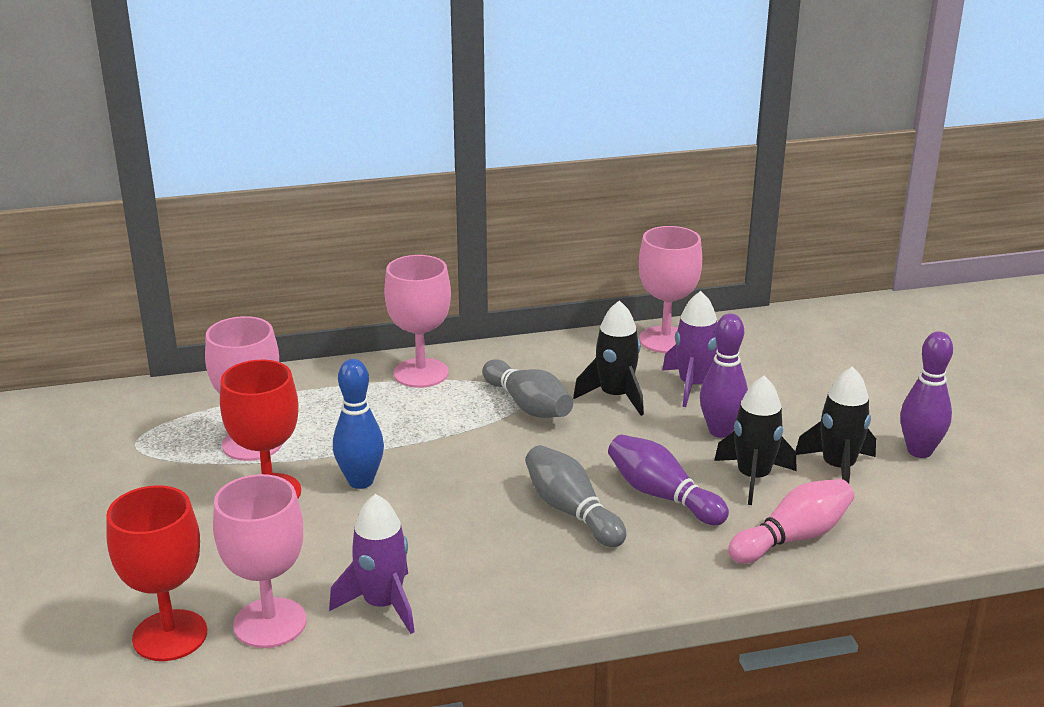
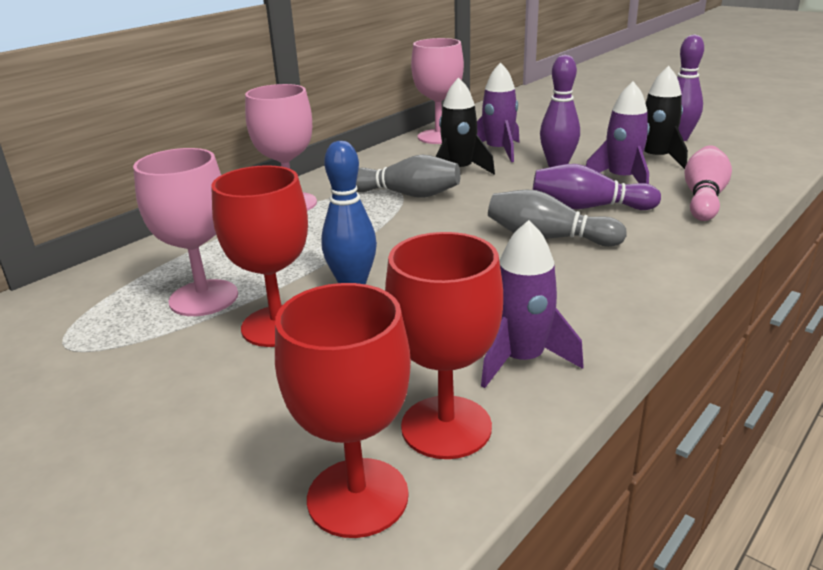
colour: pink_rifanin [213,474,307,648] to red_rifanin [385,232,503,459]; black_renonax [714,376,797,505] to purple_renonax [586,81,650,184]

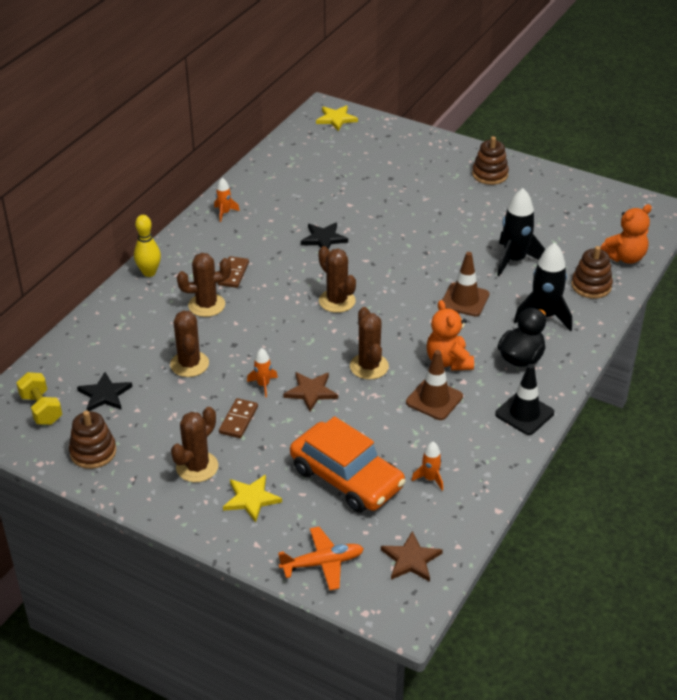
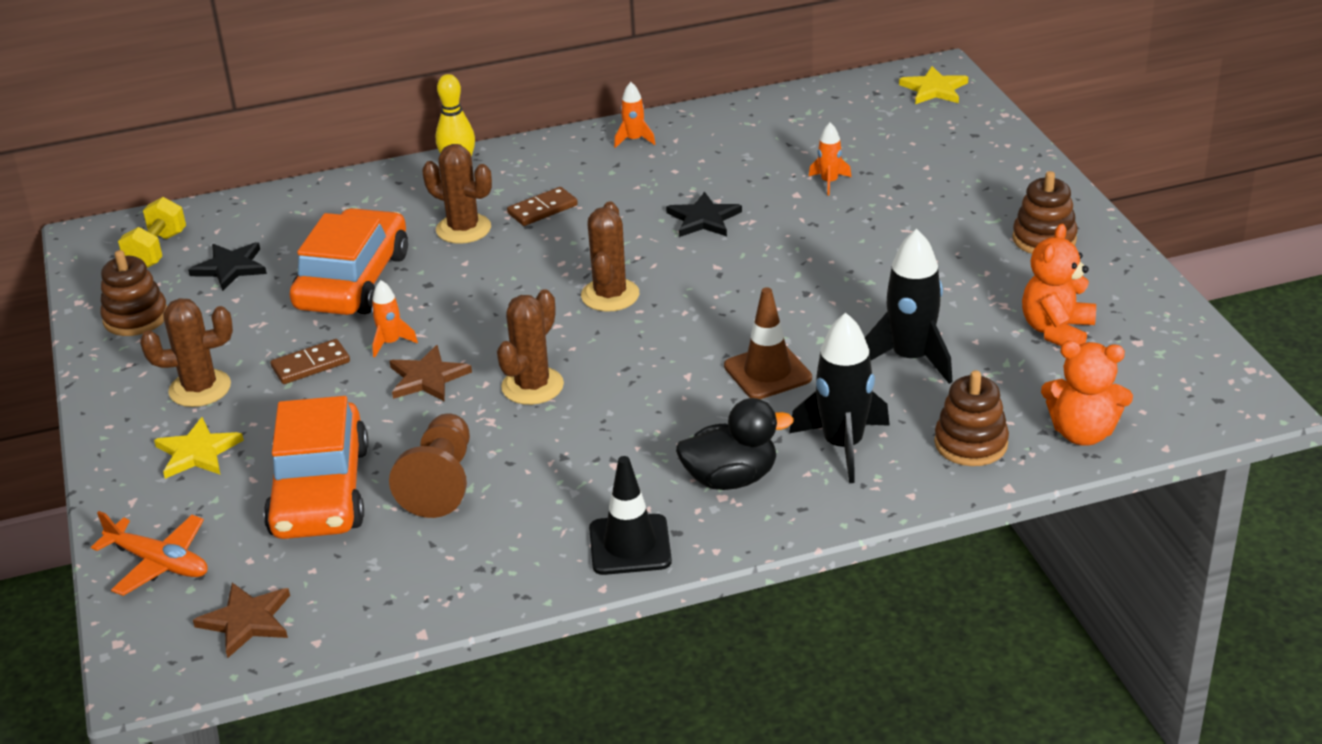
missing: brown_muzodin [406,350,463,420]
appeared: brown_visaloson [389,413,470,518]
relocated: orange_renonax [411,442,443,491] to [809,122,851,195]; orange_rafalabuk [427,300,474,371] to [1022,224,1096,346]
exchanged: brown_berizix [170,311,209,377] to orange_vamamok [290,208,408,315]

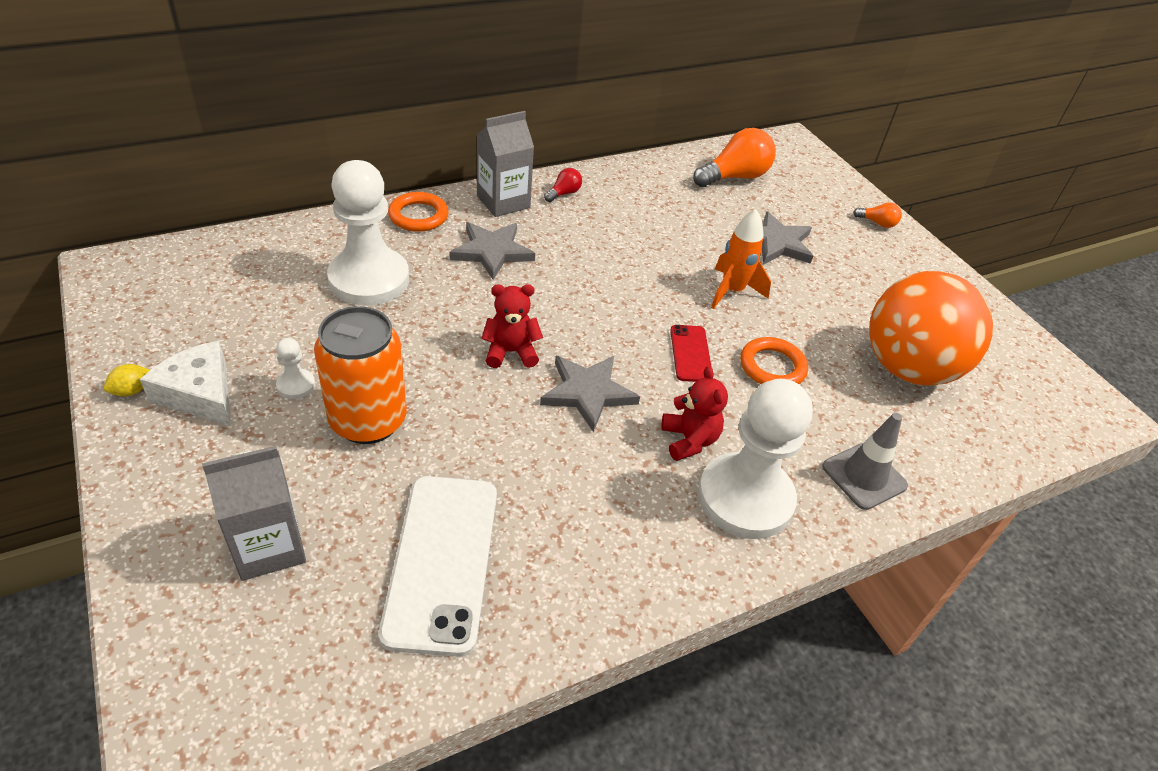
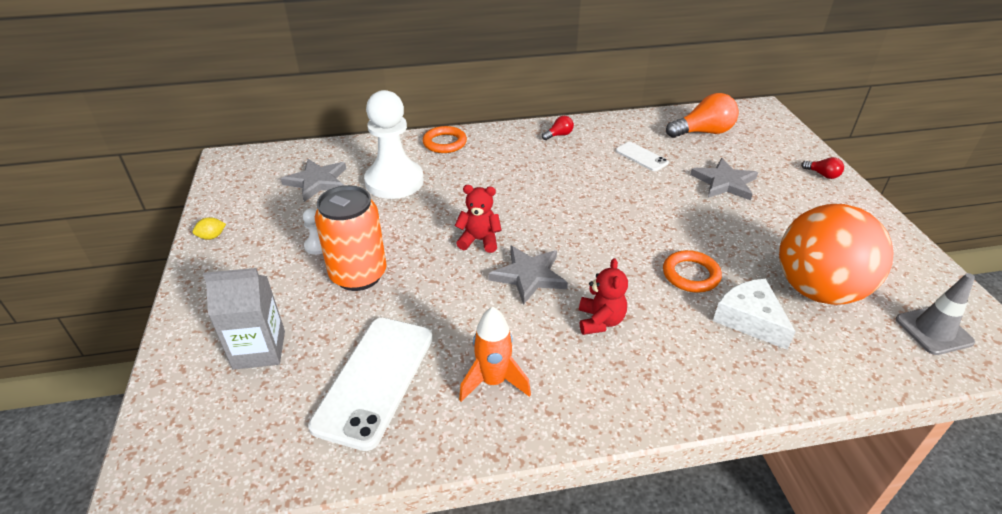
missing: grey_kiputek [477,111,534,217]; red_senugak [670,325,712,382]; white_visaloson [698,379,813,539]
appeared: white_senugak [616,142,669,171]
relocated: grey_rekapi [449,222,535,280] to [281,159,346,202]; orange_renonax [711,209,771,309] to [459,307,531,402]; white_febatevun [140,341,231,426] to [713,279,796,350]; grey_muzodin [822,413,908,510] to [895,273,975,355]
colour: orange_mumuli [853,202,902,228] to red_mumuli [801,157,844,179]

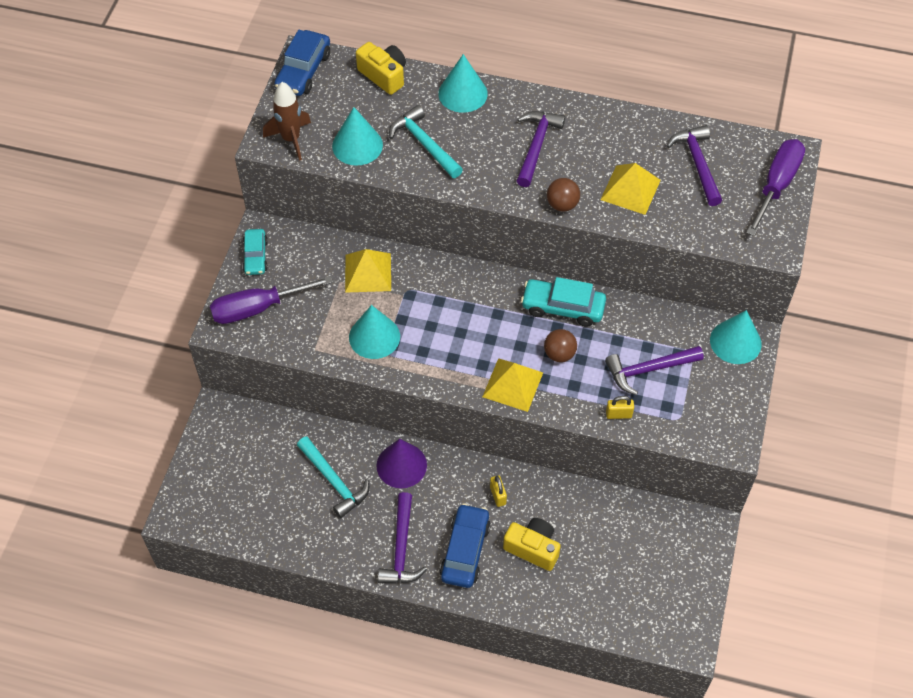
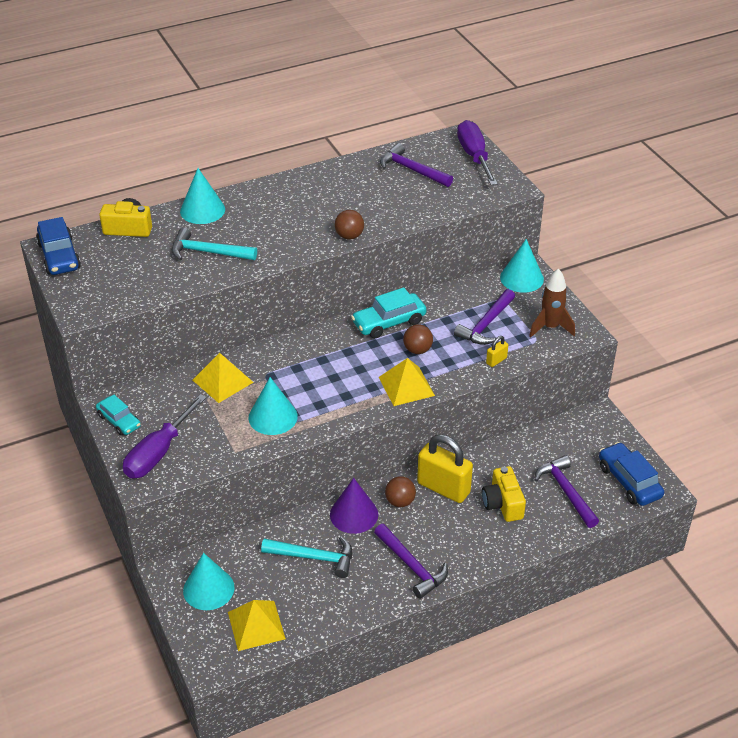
appeared: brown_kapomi [385,476,416,507]
relocated: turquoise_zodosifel [332,107,383,166] to [183,553,235,610]; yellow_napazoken [600,163,661,215] to [228,600,286,651]; brown_renonax [263,82,311,161] to [529,269,575,338]; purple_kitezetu [517,111,565,187] to [534,455,599,528]; blue_vamamok [440,503,491,588] to [599,442,664,506]
spun: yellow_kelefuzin [503,518,561,571] = [482,466,526,522] 90 degrees counterclockwise
size: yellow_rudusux [490,475,507,507] = [417,434,473,503] x2.28

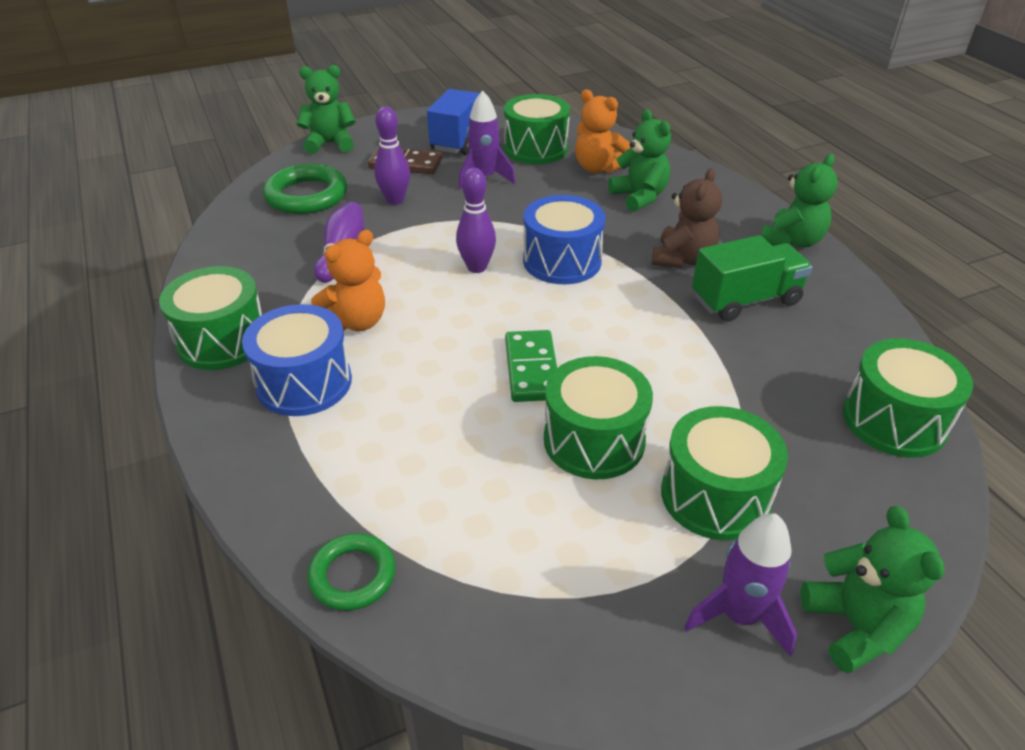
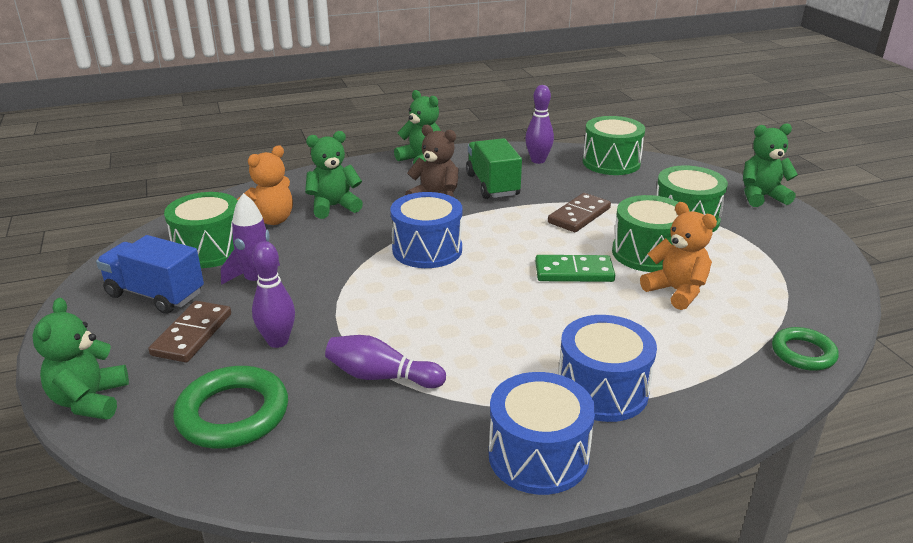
missing: purple_renonax [684,513,797,656]
appeared: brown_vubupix [548,193,611,232]
relocated: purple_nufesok [456,168,496,273] to [525,85,554,164]; orange_rafalabuk [311,230,385,331] to [640,202,717,310]
colour: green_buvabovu [159,266,262,370] to blue_buvabovu [489,372,595,495]

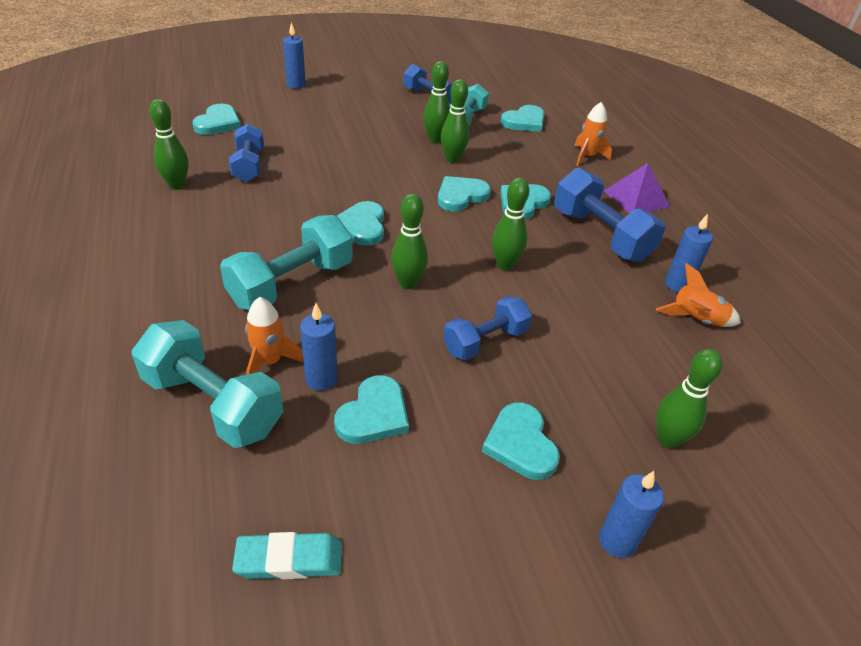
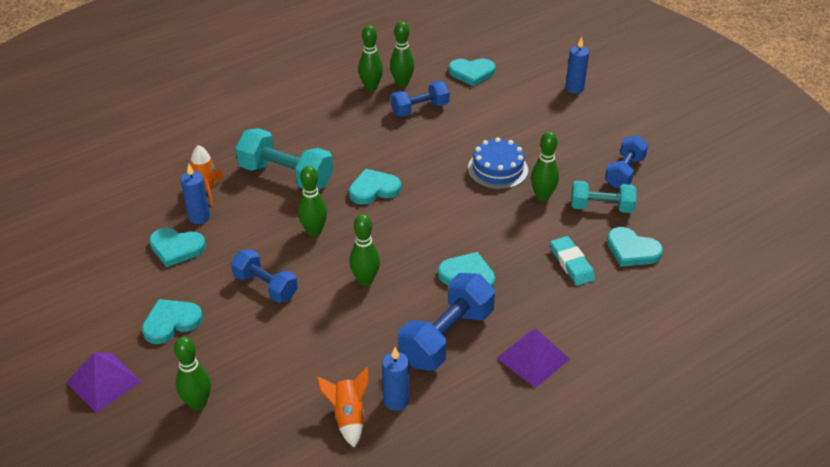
missing: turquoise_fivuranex [132,320,284,448]; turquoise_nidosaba [438,176,491,212]; orange_renonax [574,102,612,166]
appeared: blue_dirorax [468,137,528,189]
relocated: green_nufesok [441,79,469,163] to [390,21,414,87]; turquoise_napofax [232,532,342,579] to [550,236,595,286]
exchanged: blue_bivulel [599,471,664,558] to purple_napazoken [66,353,142,413]

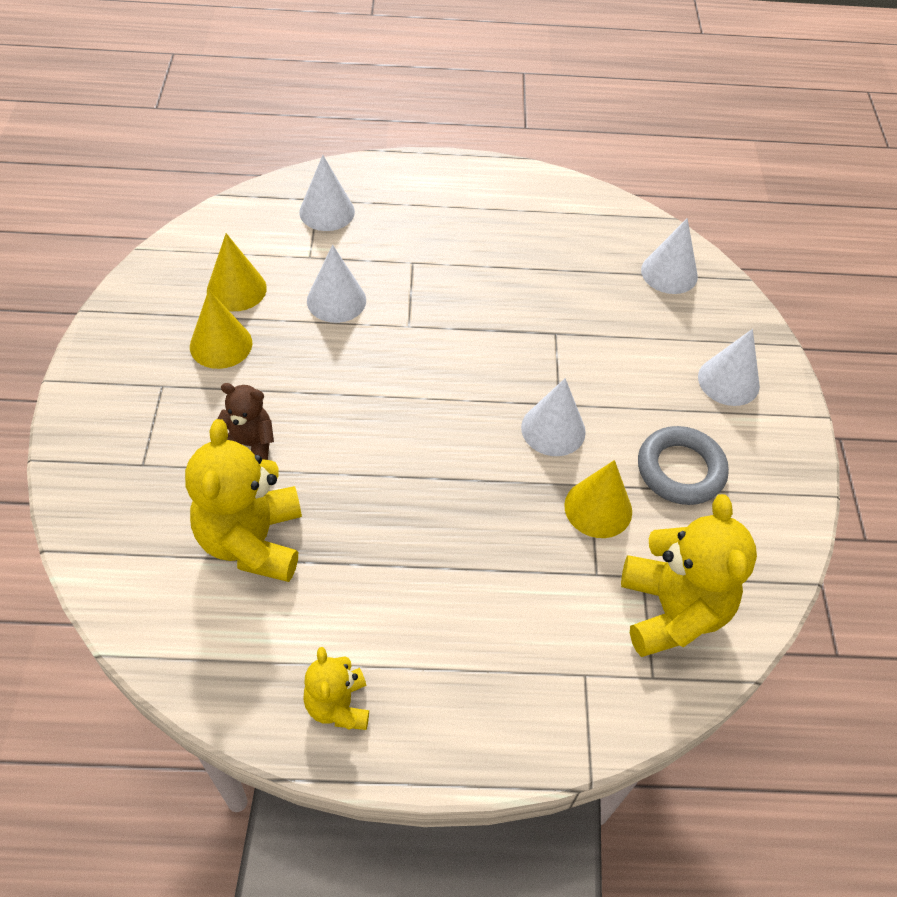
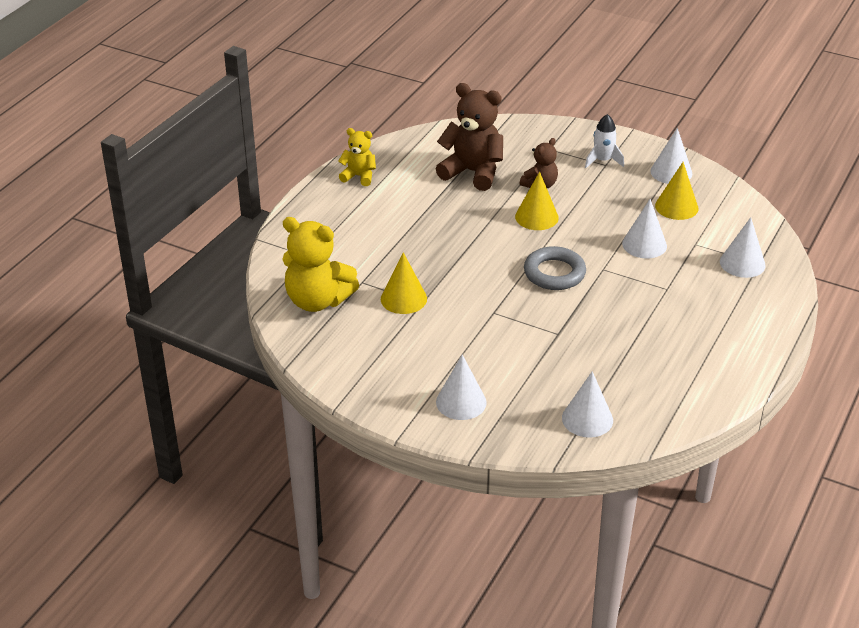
appeared: white_renonax [585,114,624,168]
relocated: yellow_zodosifel [190,290,252,369] to [515,172,559,230]; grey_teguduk [638,426,729,505] to [524,246,586,290]; white_zodosifel [521,378,586,456] to [651,128,692,184]
colour: yellow_rafalabuk [185,419,302,582] to brown_rafalabuk [436,83,503,191]

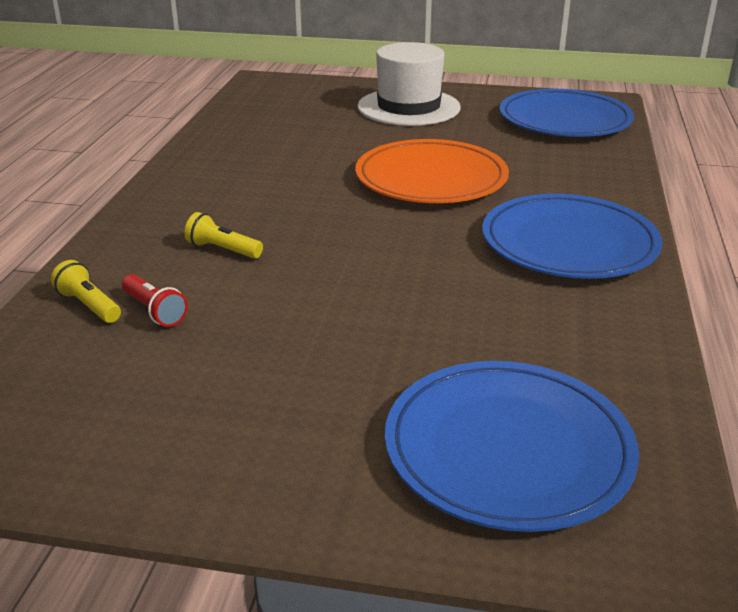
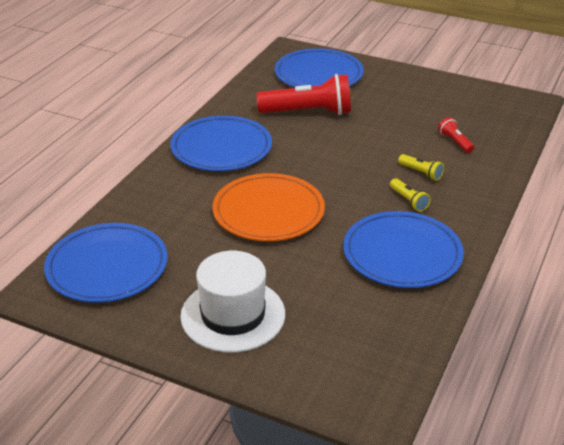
appeared: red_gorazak [257,74,351,115]; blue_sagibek [343,211,464,288]
relocated: yellow_gorazak [51,260,121,323] to [390,178,431,212]

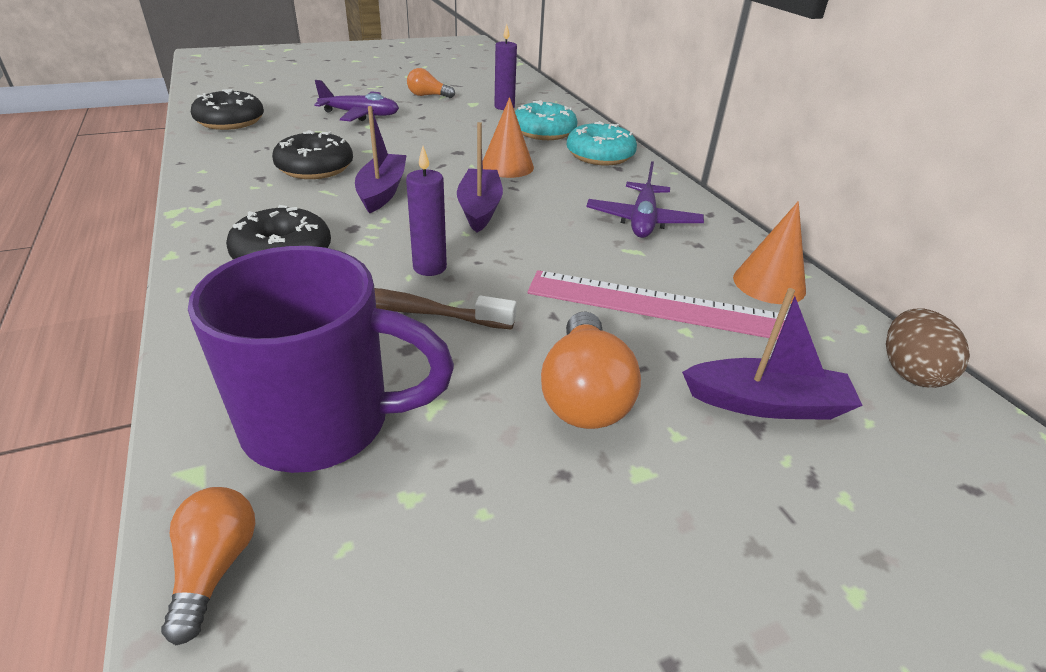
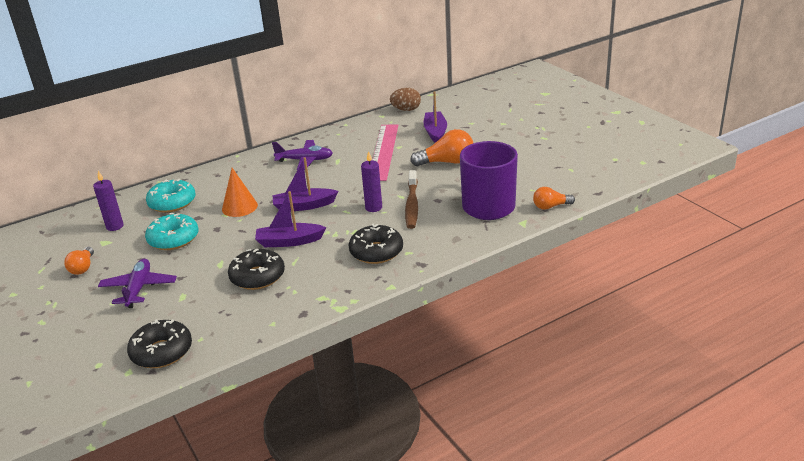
missing: orange_zodosifel [733,201,806,304]
relocated: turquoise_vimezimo [567,121,637,165] to [145,213,198,250]

